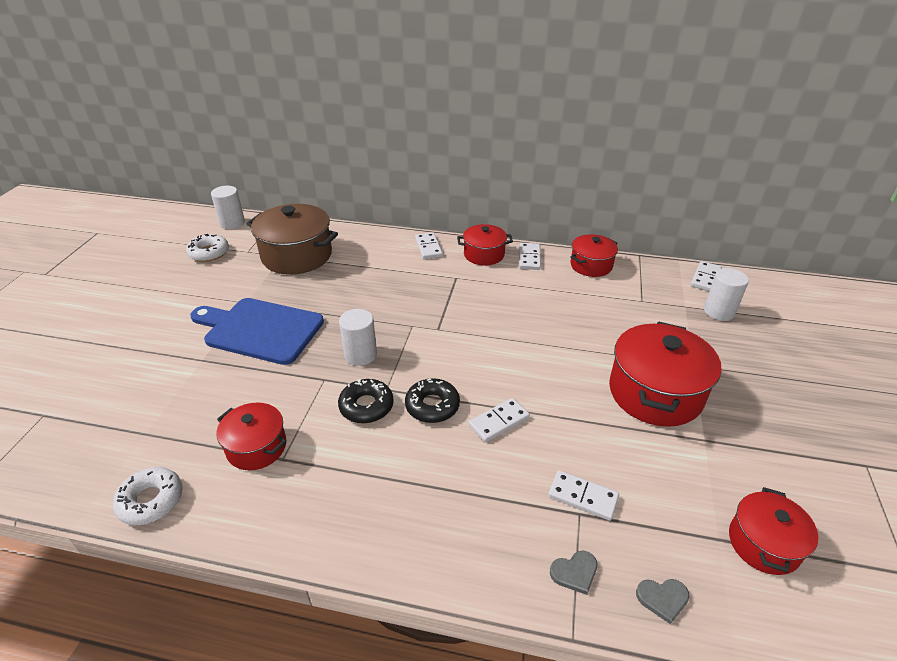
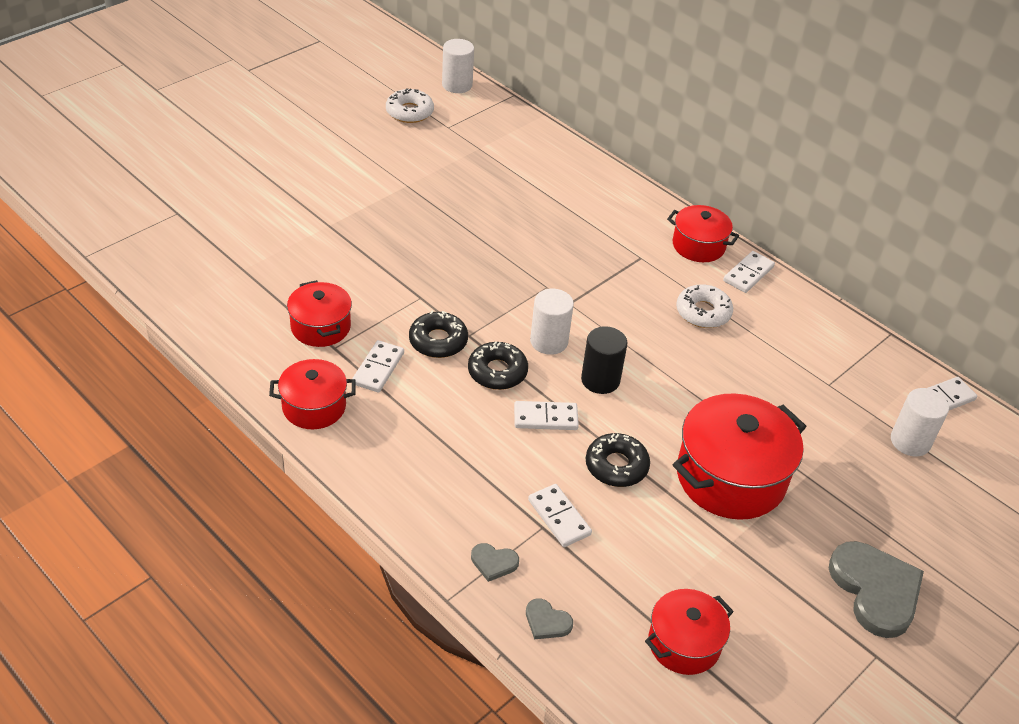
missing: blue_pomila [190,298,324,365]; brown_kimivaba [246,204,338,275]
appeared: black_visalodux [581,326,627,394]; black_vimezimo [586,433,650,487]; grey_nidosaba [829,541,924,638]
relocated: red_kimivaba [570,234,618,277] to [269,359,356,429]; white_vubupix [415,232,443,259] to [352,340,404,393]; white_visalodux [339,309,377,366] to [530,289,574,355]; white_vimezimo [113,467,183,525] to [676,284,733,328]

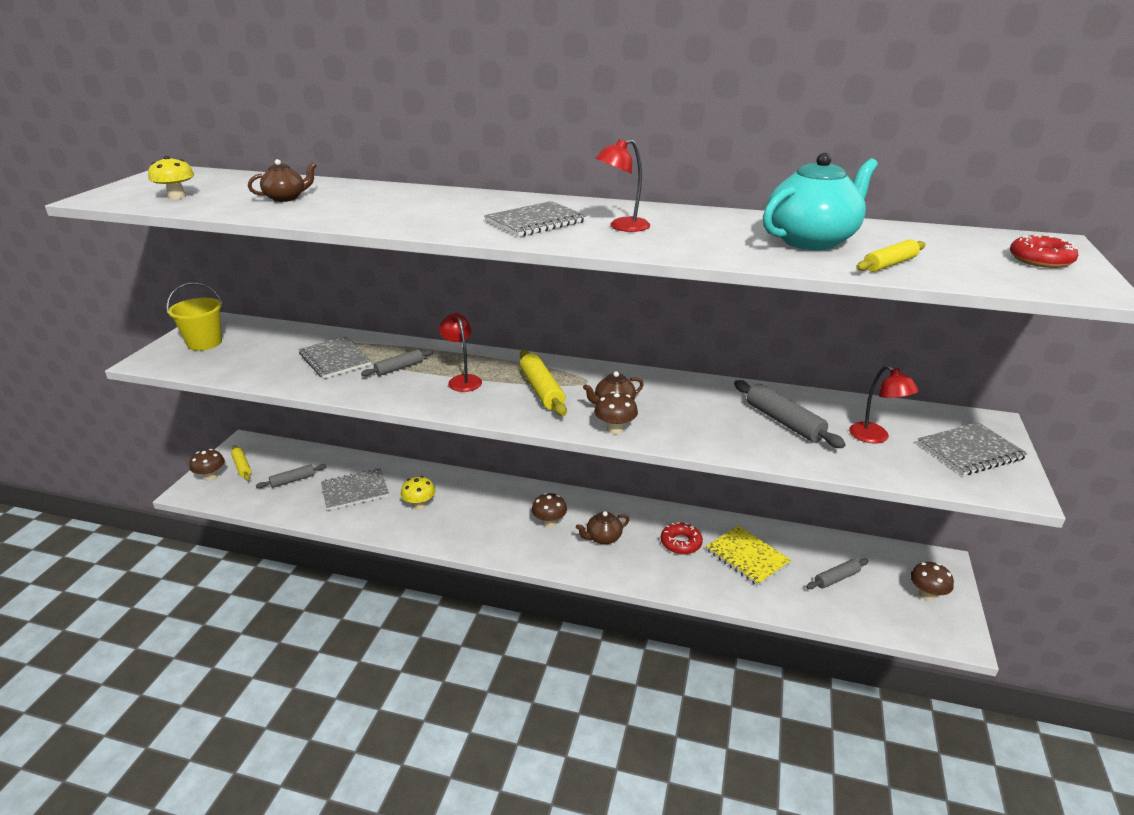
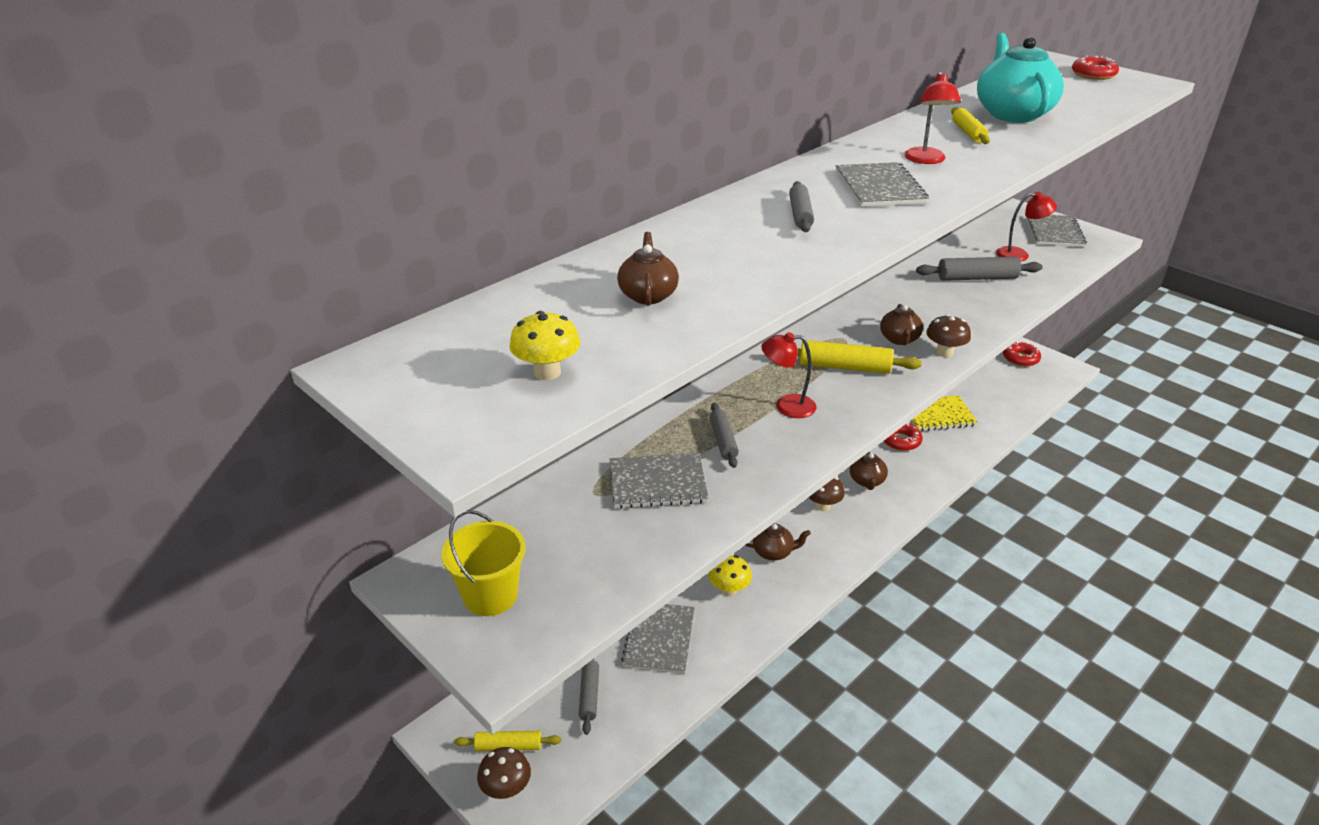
appeared: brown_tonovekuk [745,523,811,561]
relocated: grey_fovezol [806,558,868,589] to [789,181,814,232]; yellow_fovezol [856,239,926,272] to [951,107,990,144]
exchanged: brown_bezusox [910,562,954,601] to red_vimezimo [1003,341,1041,367]

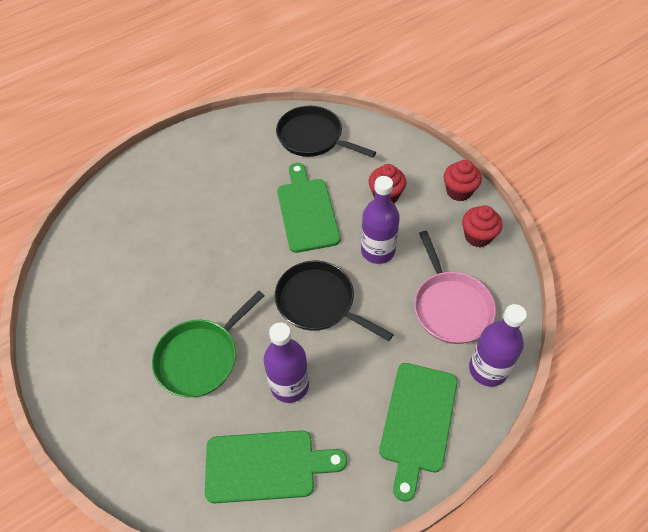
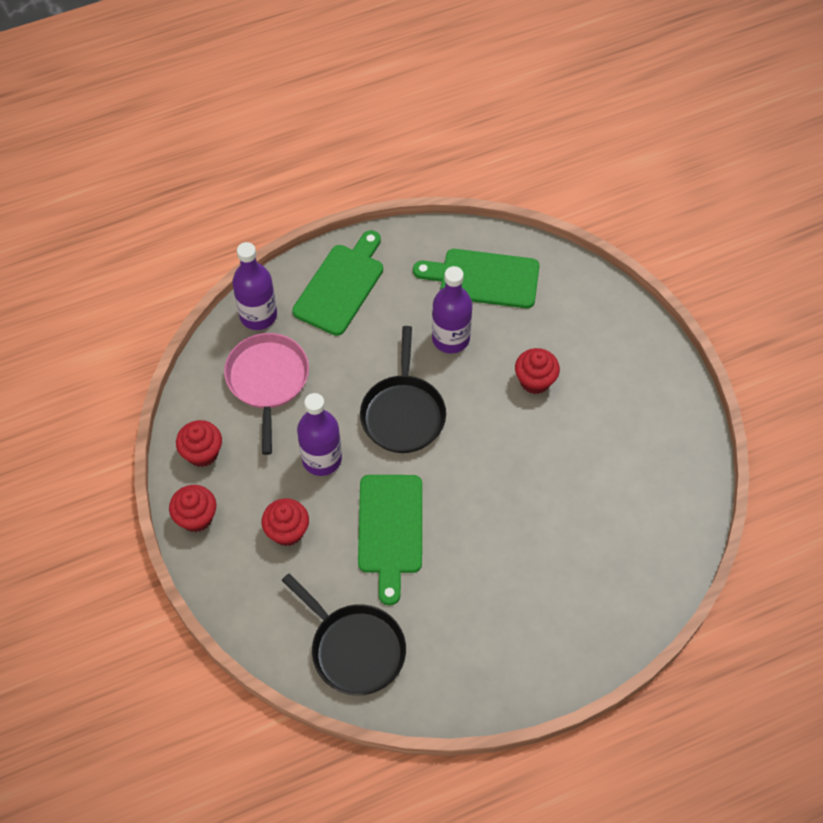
exchanged: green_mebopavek [152,290,265,397] to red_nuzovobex [515,348,560,394]
spun: black_mebopavek [275,261,394,341] = [360,326,446,453] 45 degrees clockwise

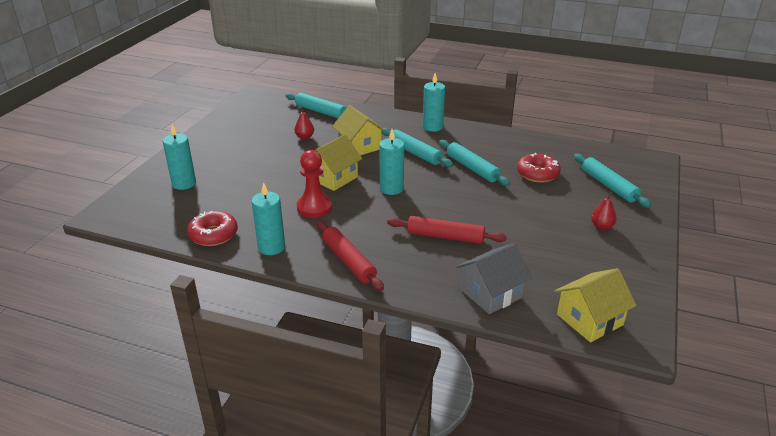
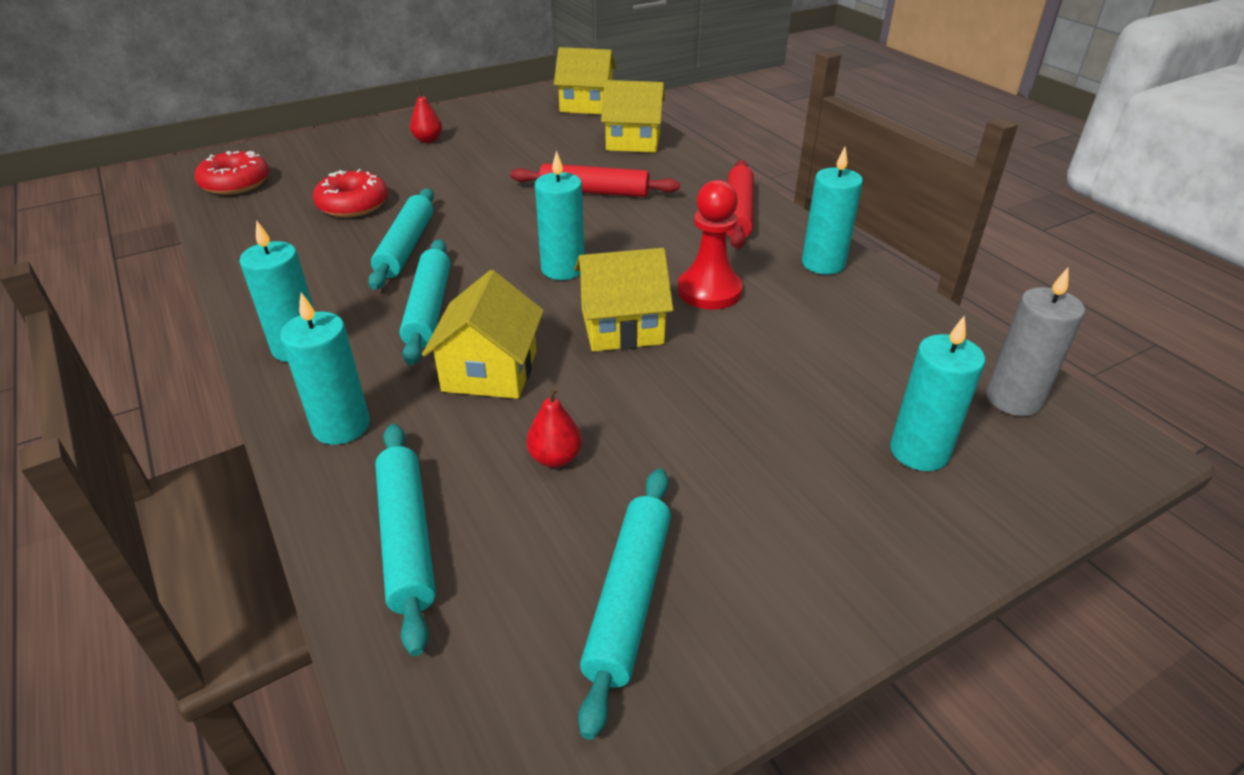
appeared: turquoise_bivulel [280,293,370,445]; grey_bivulel [986,268,1085,416]
relocated: red_vimezimo [187,211,238,246] to [194,151,269,195]; turquoise_fovezol [574,154,652,208] to [578,468,671,740]
colour: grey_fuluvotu [456,243,532,314] to yellow_fuluvotu [601,80,665,153]
spun: red_fovezol [387,216,507,244] = [510,163,680,197] 45 degrees counterclockwise

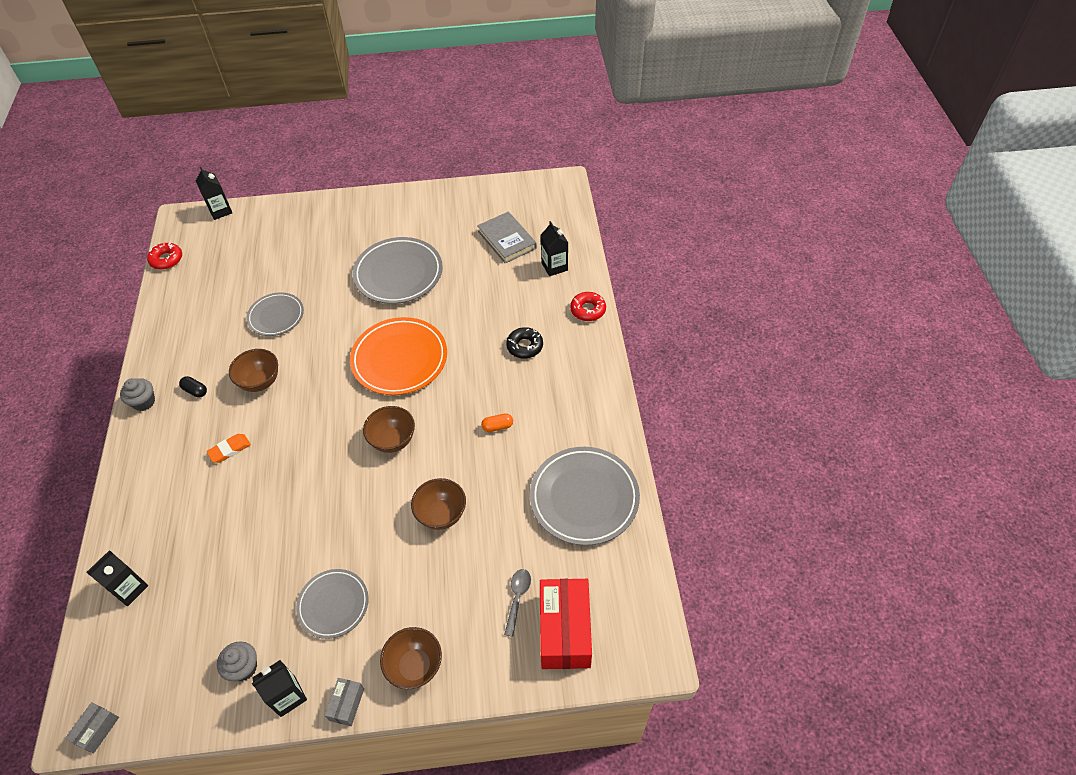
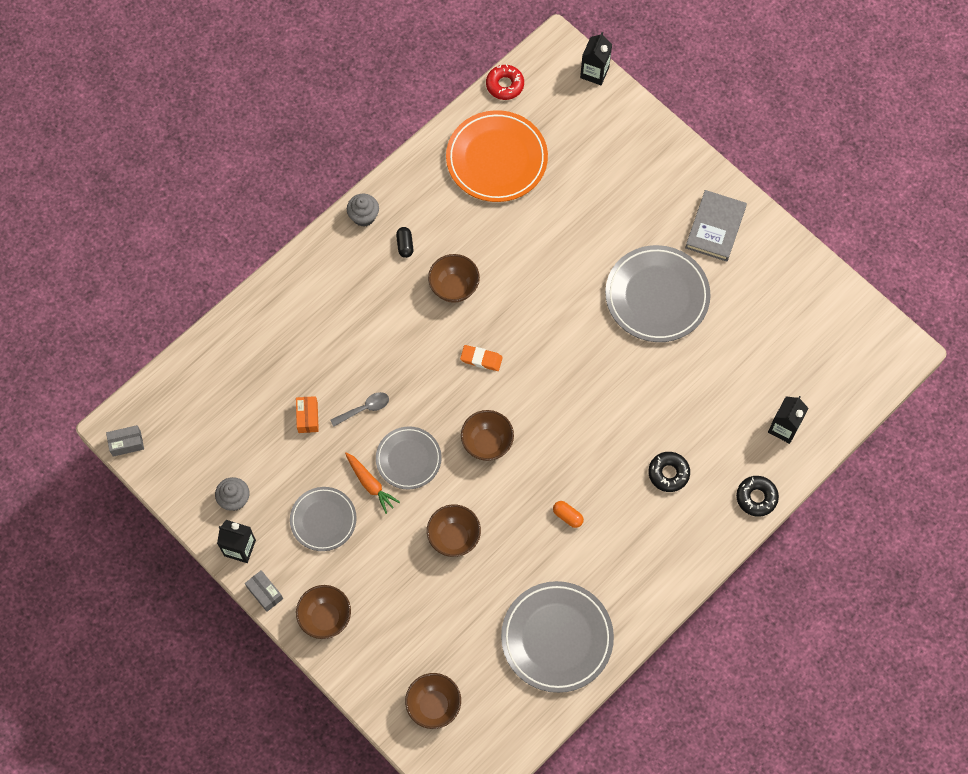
missing: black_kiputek [86,550,148,606]
appeared: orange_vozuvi [296,396,319,433]; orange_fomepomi [345,452,400,514]
relocated: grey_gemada [504,569,531,637] to [331,392,389,427]; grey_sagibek [247,292,304,336] to [376,426,442,490]; orange_sagibek [350,317,447,395] to [446,110,548,202]; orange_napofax [206,434,251,463] to [460,345,503,371]; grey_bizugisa [477,211,537,263] to [685,190,747,262]
exchanged: red_vozuvi [540,579,592,669] to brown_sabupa [405,673,461,729]
colour: red_vimezimo [570,292,606,321] to black_vimezimo [736,476,779,517]
spun: grey_vozuvi [324,678,364,726] = [245,570,283,612] 75 degrees clockwise

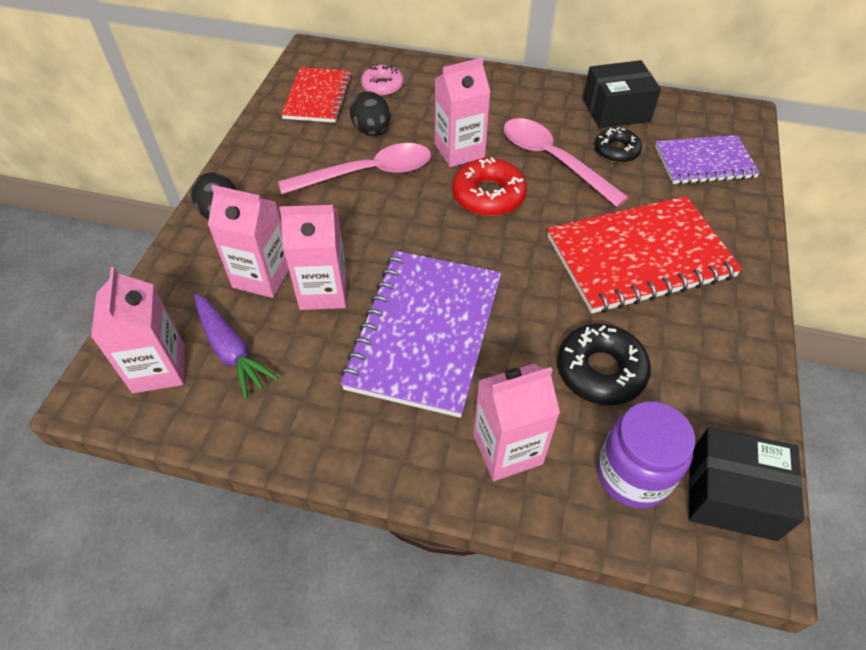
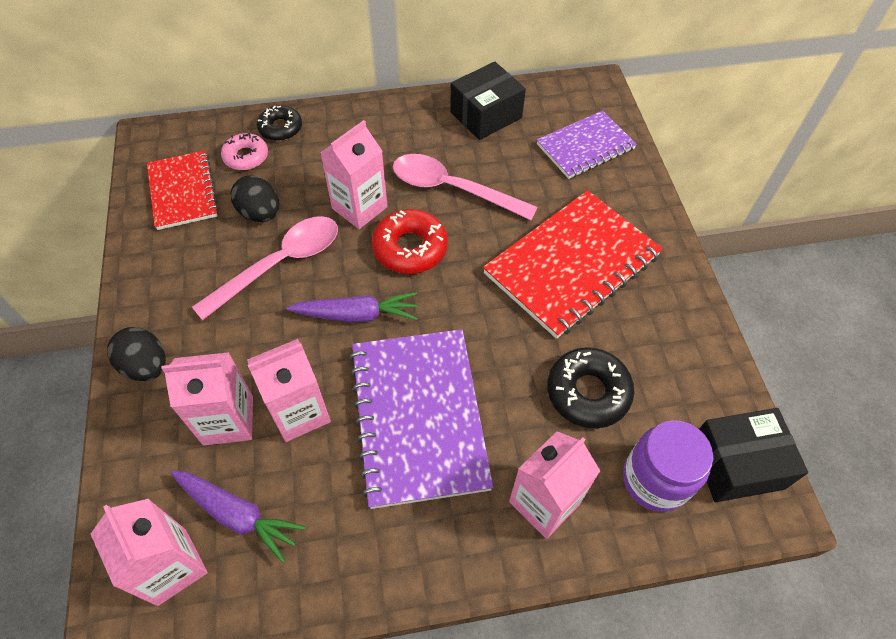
appeared: purple_fomepomi [287,292,418,322]
relocated: black_vimezimo [594,127,642,163] to [257,105,302,141]

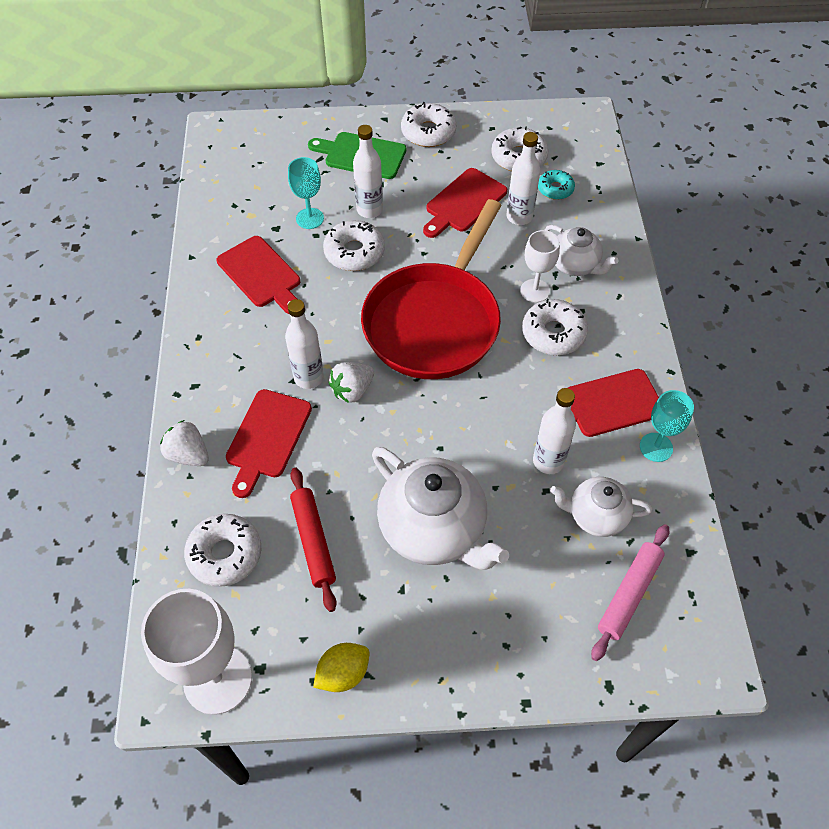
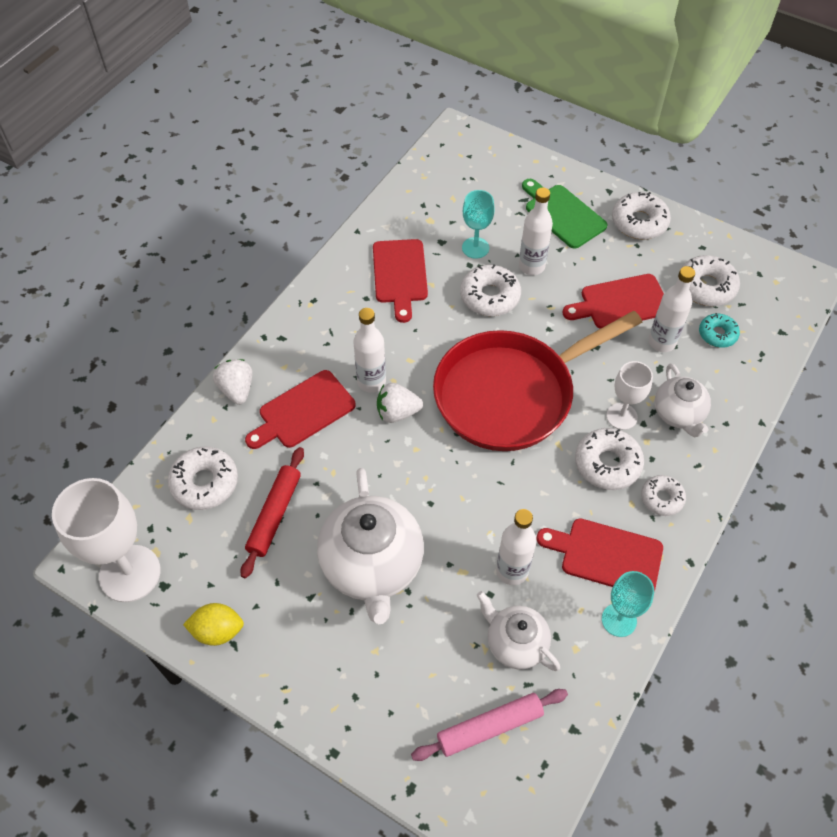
appeared: white_vimezimo [641,475,686,516]

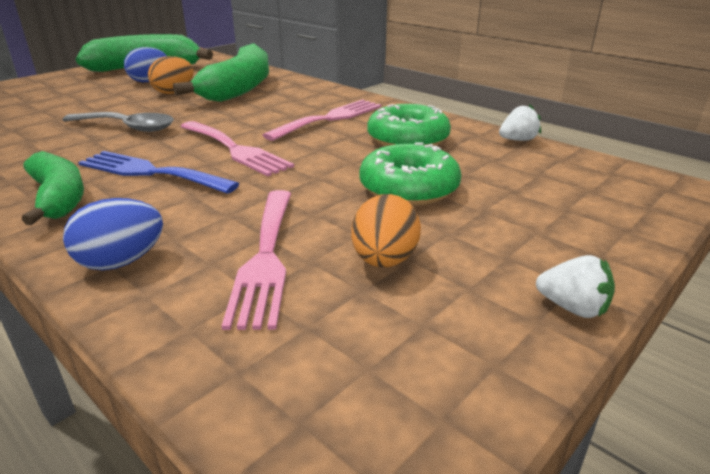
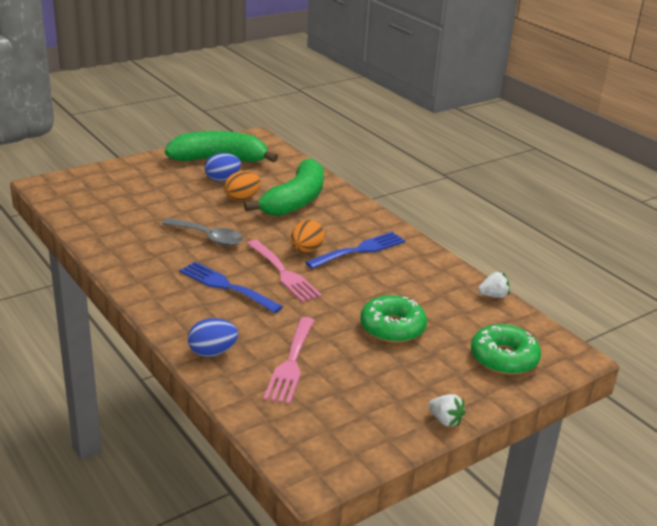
missing: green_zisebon [22,151,84,225]
relocated: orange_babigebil [351,194,421,268] to [291,220,324,253]; green_vimezimo [367,104,451,146] to [471,324,541,375]
colour: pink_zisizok [263,100,381,141] to blue_zisizok [305,232,405,269]

